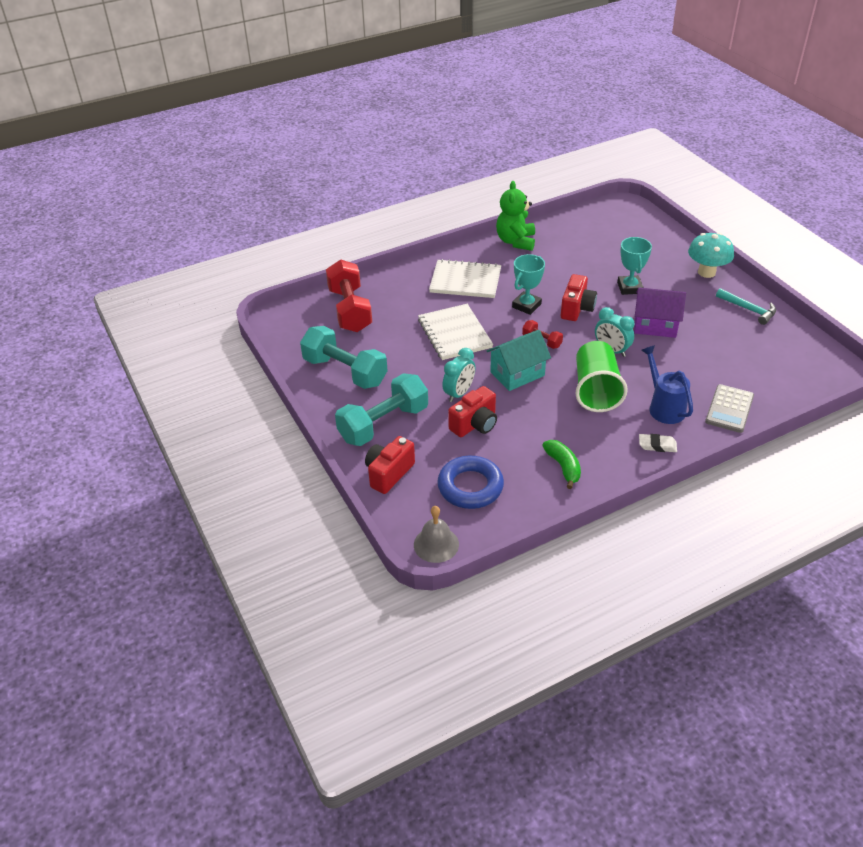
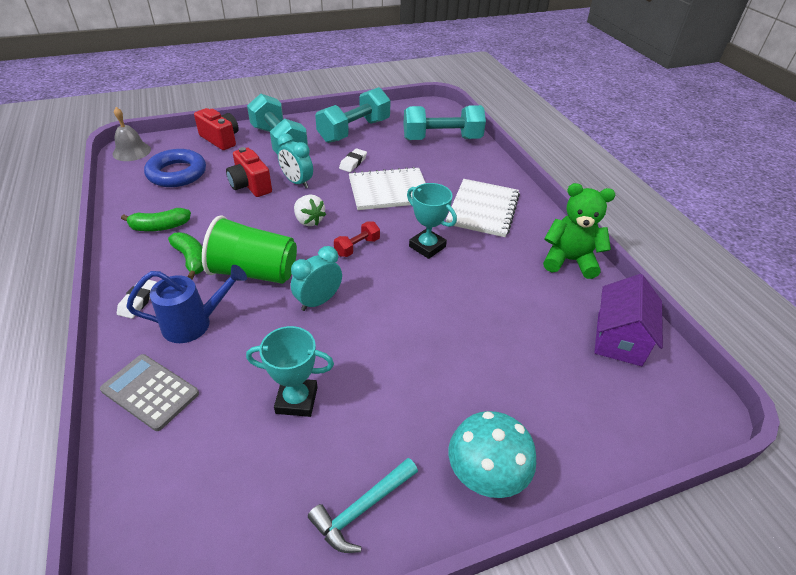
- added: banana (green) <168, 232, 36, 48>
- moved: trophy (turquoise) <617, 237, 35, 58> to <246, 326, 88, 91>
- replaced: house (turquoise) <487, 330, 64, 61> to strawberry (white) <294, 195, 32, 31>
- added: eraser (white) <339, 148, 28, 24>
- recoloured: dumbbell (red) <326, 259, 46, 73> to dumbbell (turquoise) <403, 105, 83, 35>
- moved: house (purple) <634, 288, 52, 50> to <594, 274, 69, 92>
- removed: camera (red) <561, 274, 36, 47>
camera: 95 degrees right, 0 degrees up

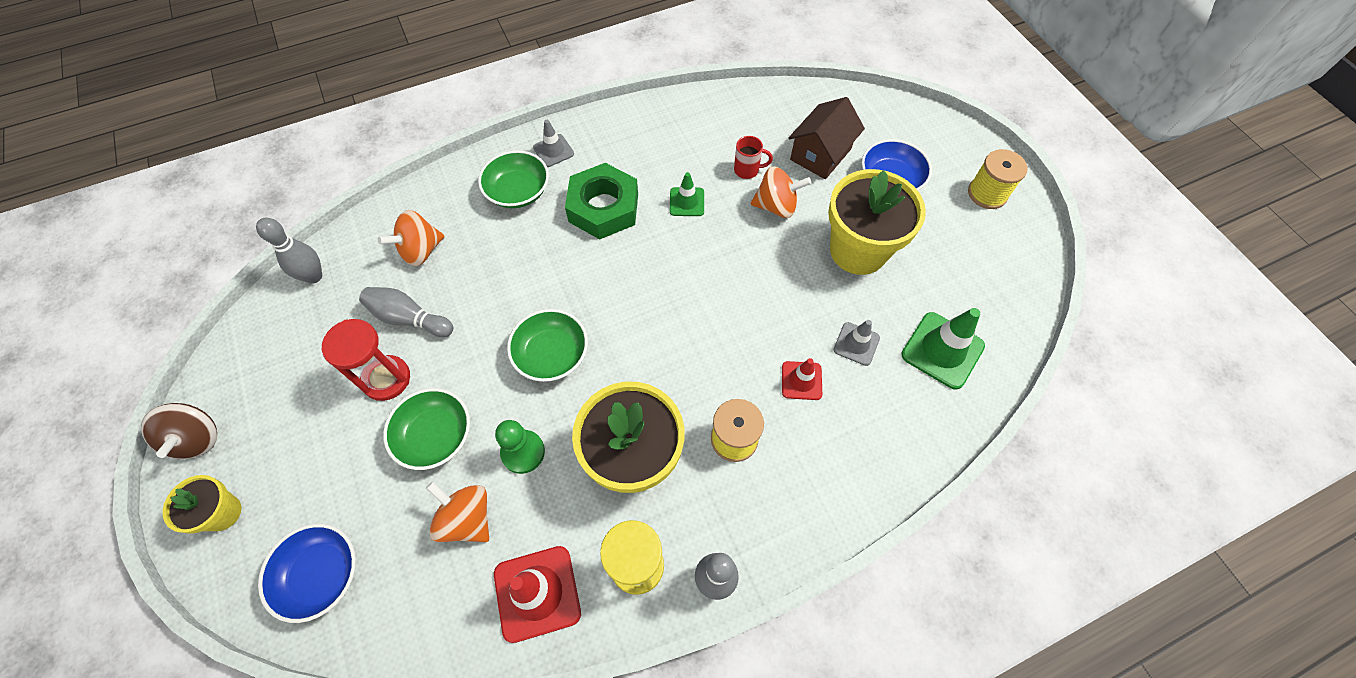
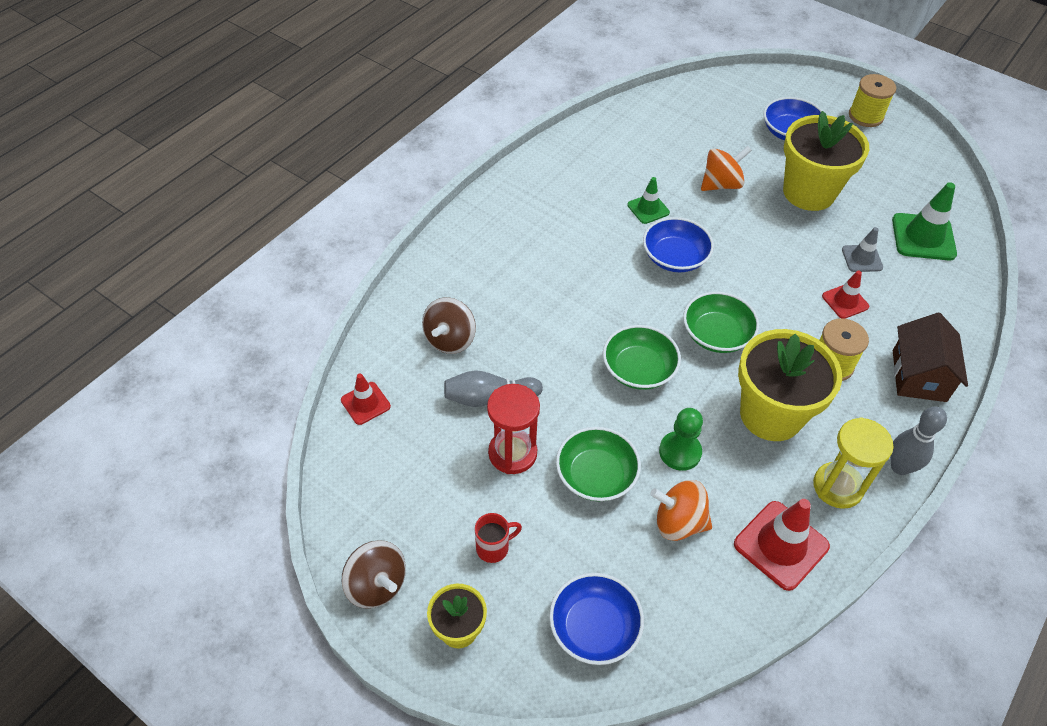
- replaced: bowling pin (grey) <256, 218, 66, 66> to traffic cone (red) <341, 373, 50, 52>
- recoloured: spinning top (orange) <378, 210, 66, 56> to spinning top (brown) <422, 297, 54, 57>
- moved: mug (red) <734, 136, 39, 43> to <475, 513, 47, 50>
- added: bowl (blue) <643, 217, 71, 55>
- moved: bowl (green) <478, 150, 71, 58> to <683, 291, 76, 62>
- moved: house (brown) <788, 97, 77, 82> to <893, 313, 75, 89>
- removed: traffic cone (grey) <533, 120, 41, 47>
- removed: nut (green) <565, 163, 73, 76>
camera: 30 degrees left, 10 degrees down

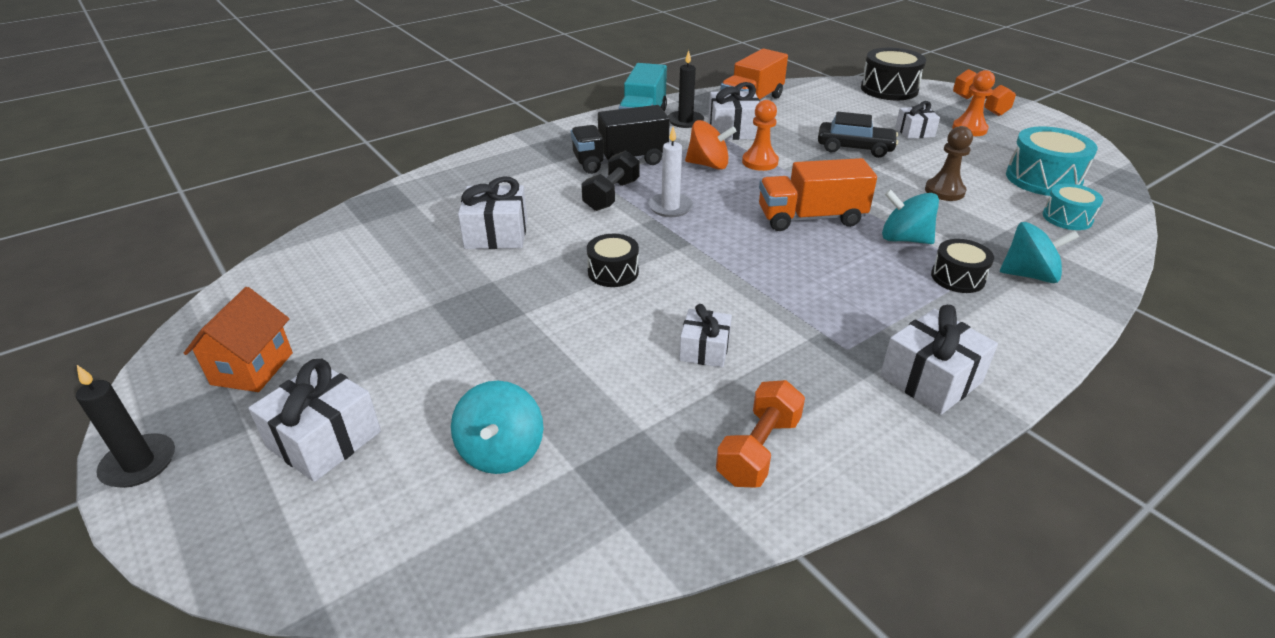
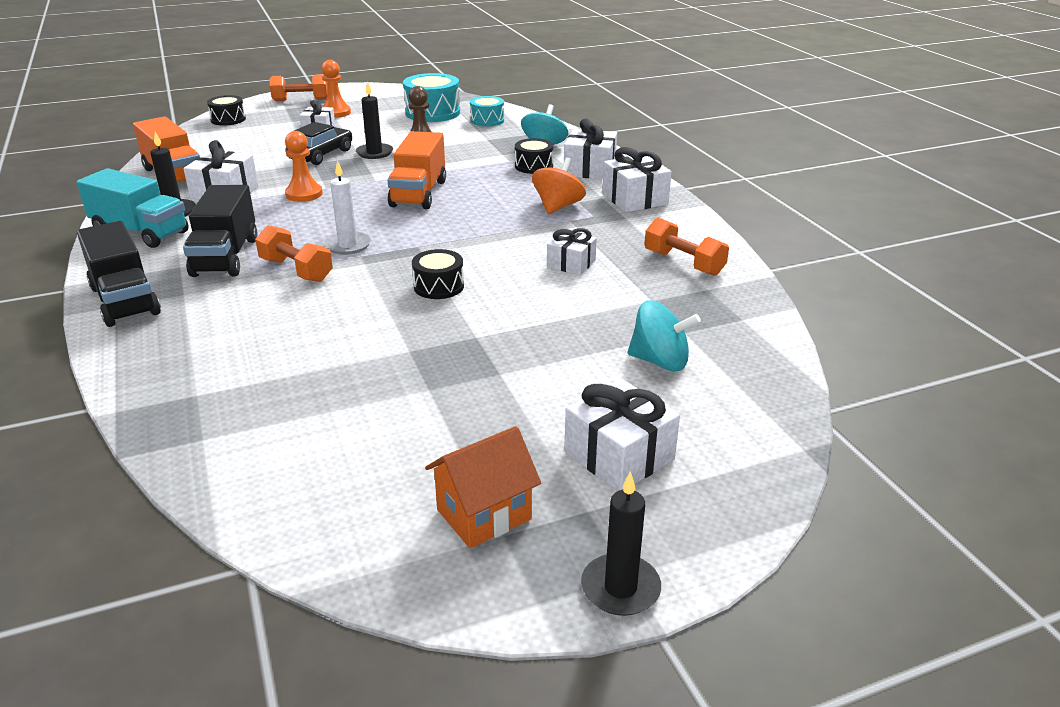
- added: truck (black) <77, 221, 84, 106>
- resized: drum (black) <861, 48, 65, 52> = <207, 95, 39, 31> x0.60
- recoloured: dumbbell (black) <581, 150, 59, 61> to dumbbell (orange) <255, 225, 78, 57>
- added: candle (black) <356, 81, 37, 78>
- turned: house (orange) <184, 287, 109, 105> = <425, 426, 116, 122> 60 degrees counterclockwise
- moved: spinning top (orange) <685, 120, 51, 50> to <532, 158, 54, 56>
- moved: gift (white) <458, 176, 69, 73> to <564, 119, 53, 60>
- removed: spinning top (turquoise) <882, 189, 57, 55>
camera: 75 degrees left, 5 degrees down

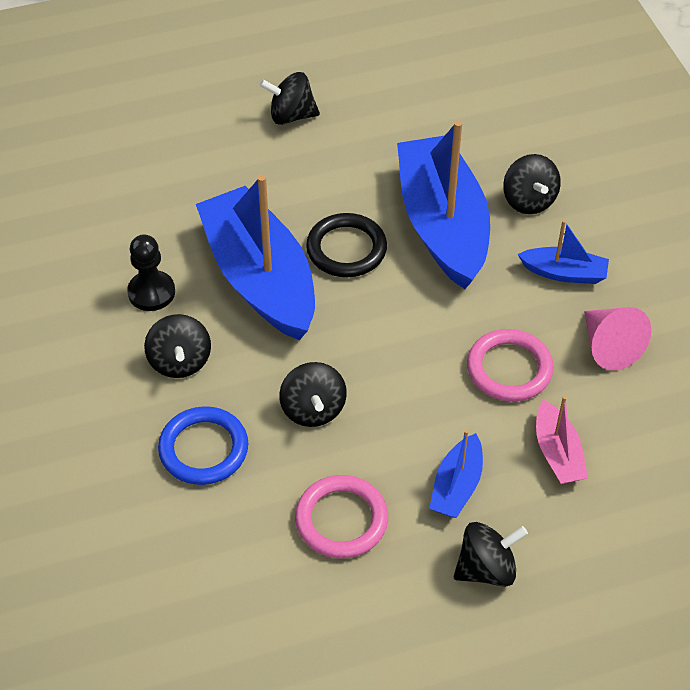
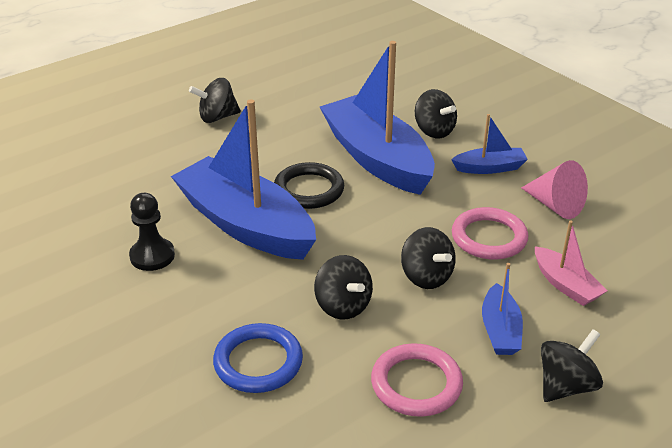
- moved: spinning top (black) <144, 314, 67, 64> to <401, 227, 55, 62>
camera: 20 degrees left, 15 degrees down

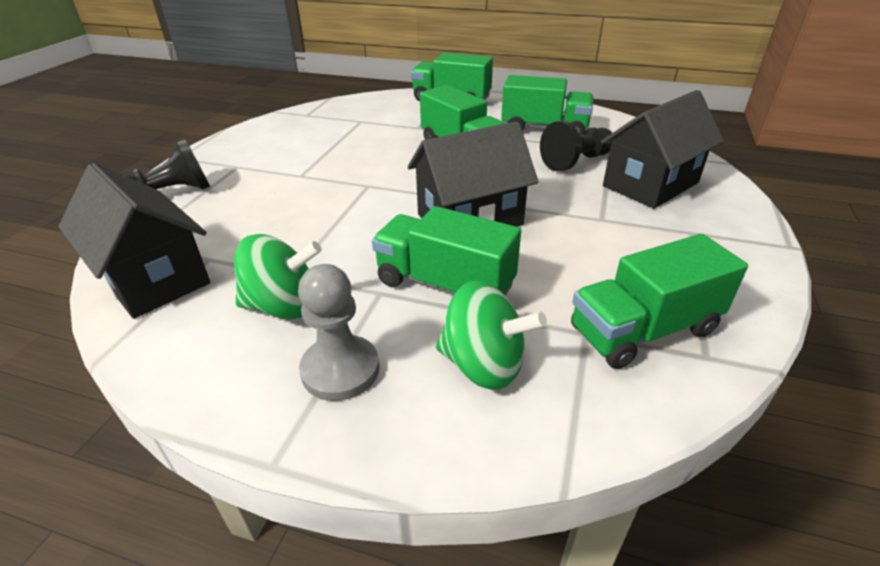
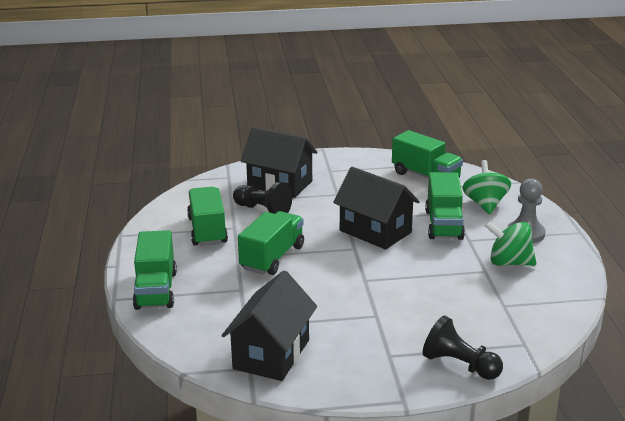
- moved: house (black) <58, 163, 152, 156> to <222, 271, 95, 110>
- turned: spinning top (green) <234, 234, 88, 86> = <485, 221, 51, 45> 45 degrees counterclockwise
camera: 115 degrees left, 10 degrees down

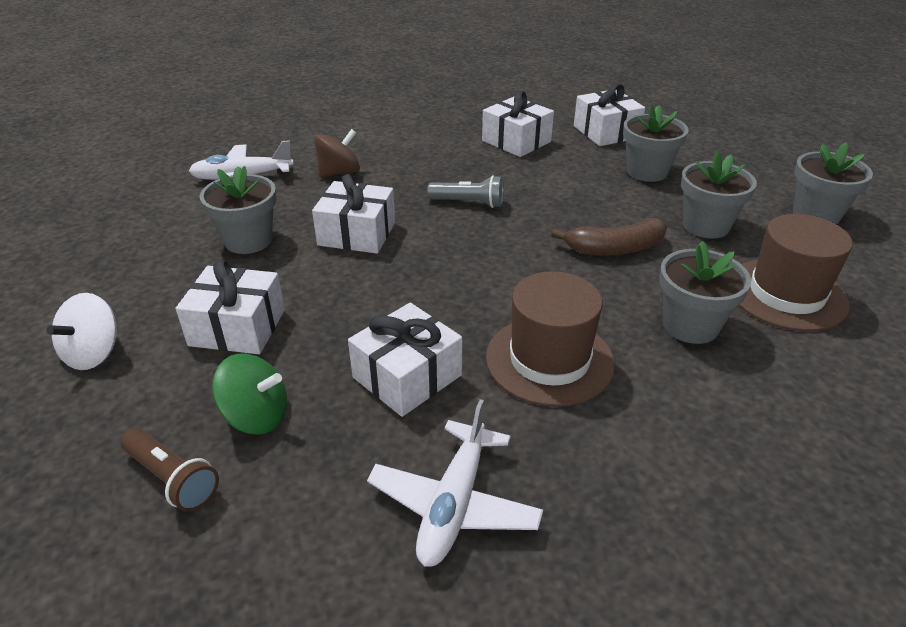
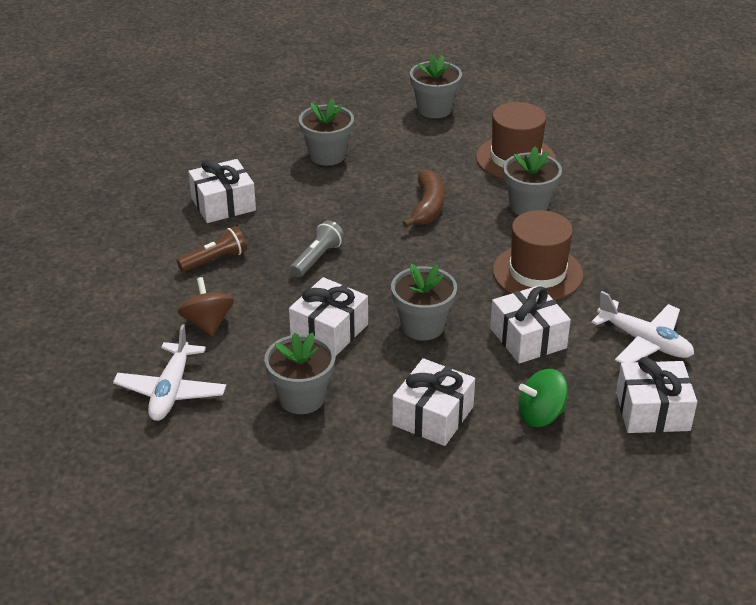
- moved: flashlight (brown) <121, 428, 98, 84> to <176, 226, 71, 46>
- moved: flower pot (grey) <681, 151, 76, 88> to <391, 264, 66, 76>
- turned: spinning top (green) <212, 354, 75, 81> = <518, 369, 50, 58> 135 degrees counterclockwise
- moved: gift (white) <574, 83, 71, 63> to <616, 357, 81, 76>
- removed: spinning top (white) <47, 293, 70, 77>
camera: 70 degrees left, 0 degrees up

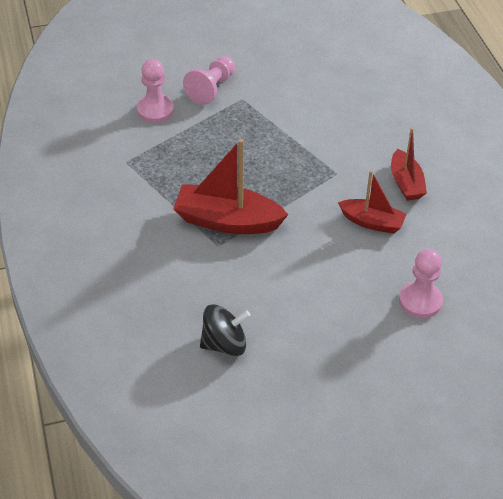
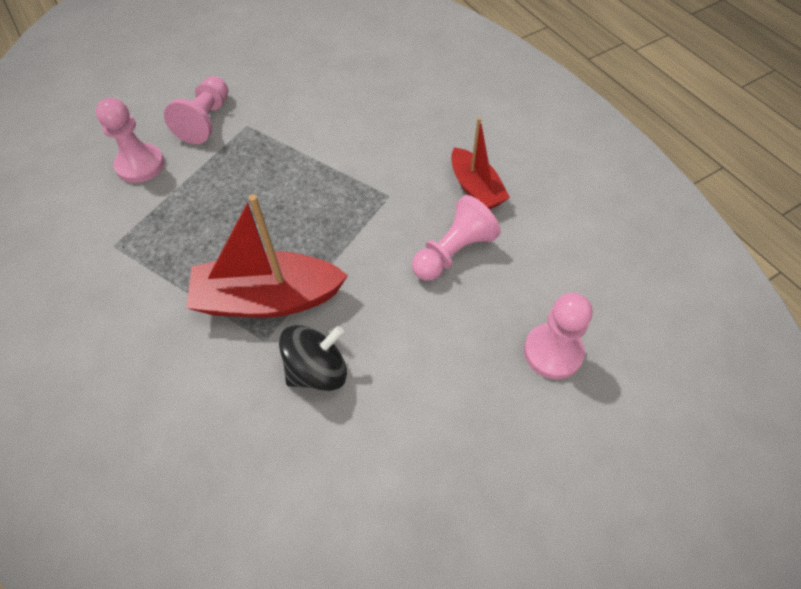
- moved: spinning top (black) <200, 304, 51, 52> to <279, 325, 68, 66>
- replaced: boat (red) <338, 170, 69, 64> to pawn (pink) <412, 195, 89, 86>
camera: 15 degrees left, 10 degrees up

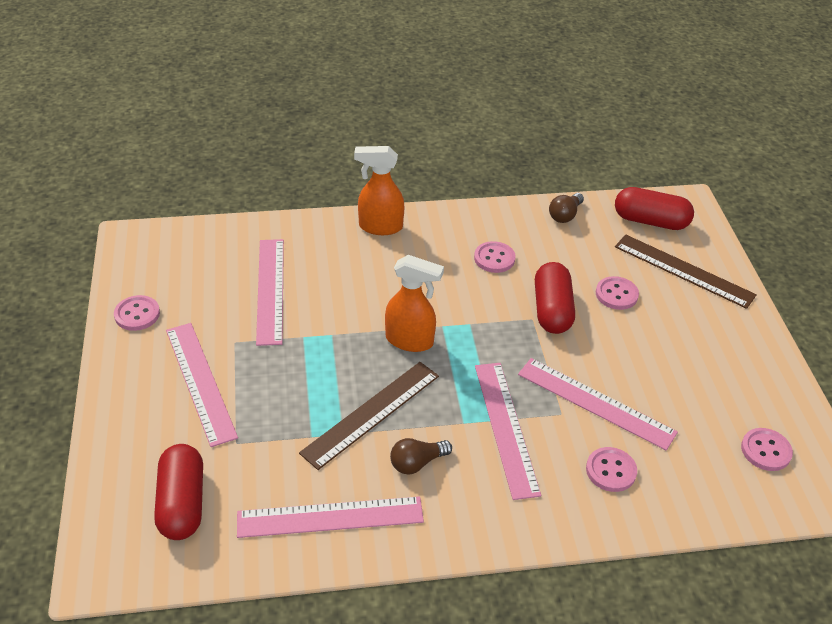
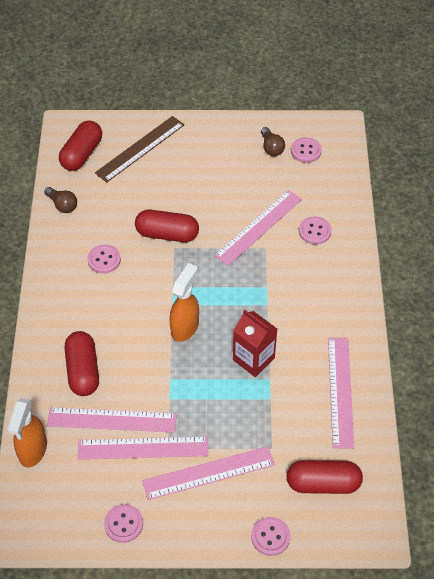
- moved: spray bottle (orange) <354, 146, 50, 89> to <7, 398, 40, 70>
- added: capsule (red) <64, 331, 35, 65>
- moved: ruler (pink) <475, 363, 66, 137> to <77, 436, 131, 24>
- replaced: ruler (brown) <299, 362, 140, 108> to carton (red) <233, 309, 44, 68>
- moved: button (pink) <596, 276, 43, 34> to <251, 517, 40, 39>
- moved: light bulb (brown) <390, 438, 62, 37> to <261, 127, 24, 29>
camera: 80 degrees left, 10 degrees up

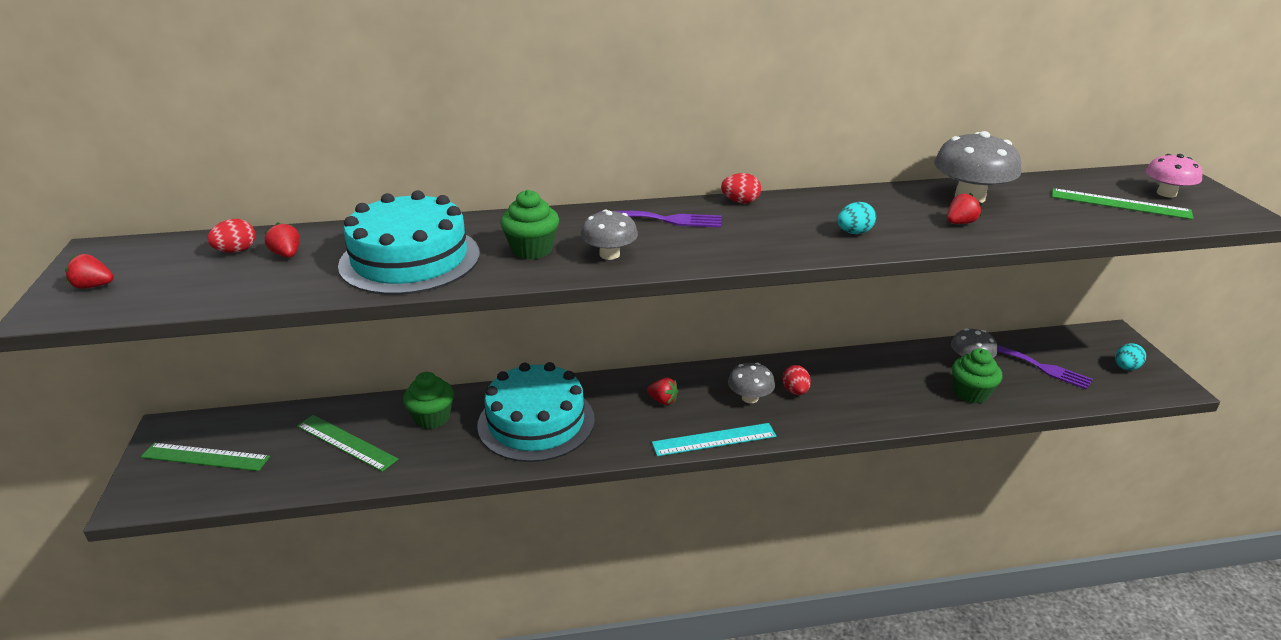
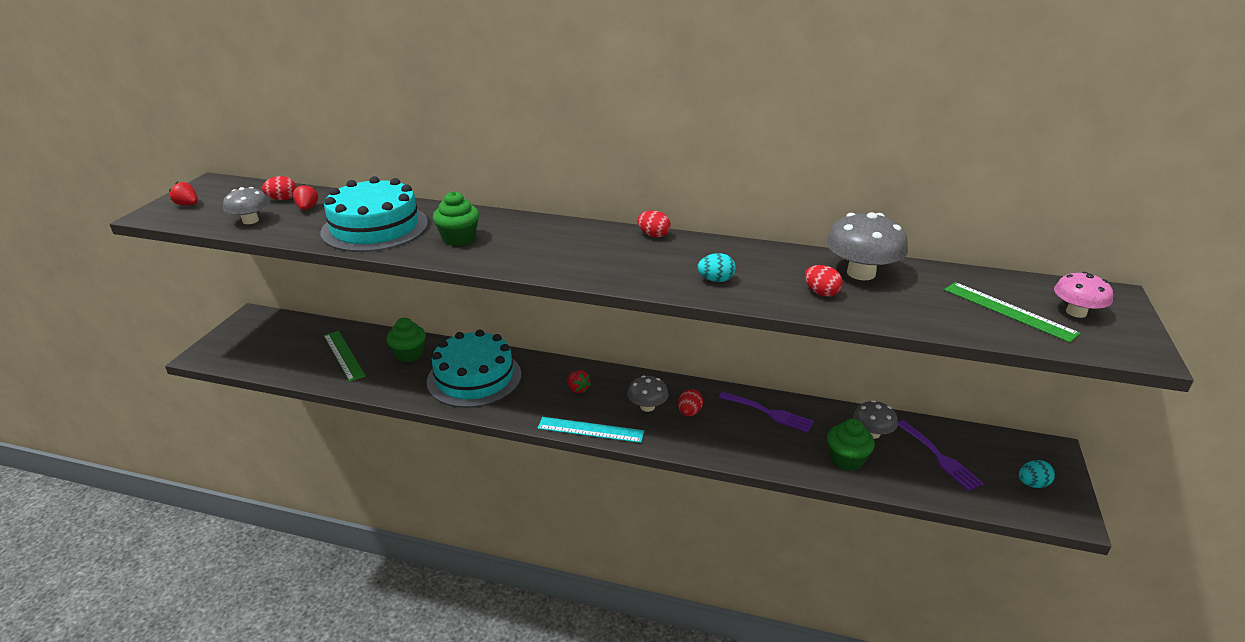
- moved: mushroom (grey) <581, 209, 57, 51> to <223, 187, 46, 37>
- moved: fork (purple) <599, 211, 122, 17> to <719, 392, 95, 41>
- replaced: strawberry (red) <947, 193, 34, 31> to egg (red) <805, 265, 38, 32>
- removed: ruler (green) <141, 443, 129, 28>
camera: 25 degrees right, 0 degrees up

